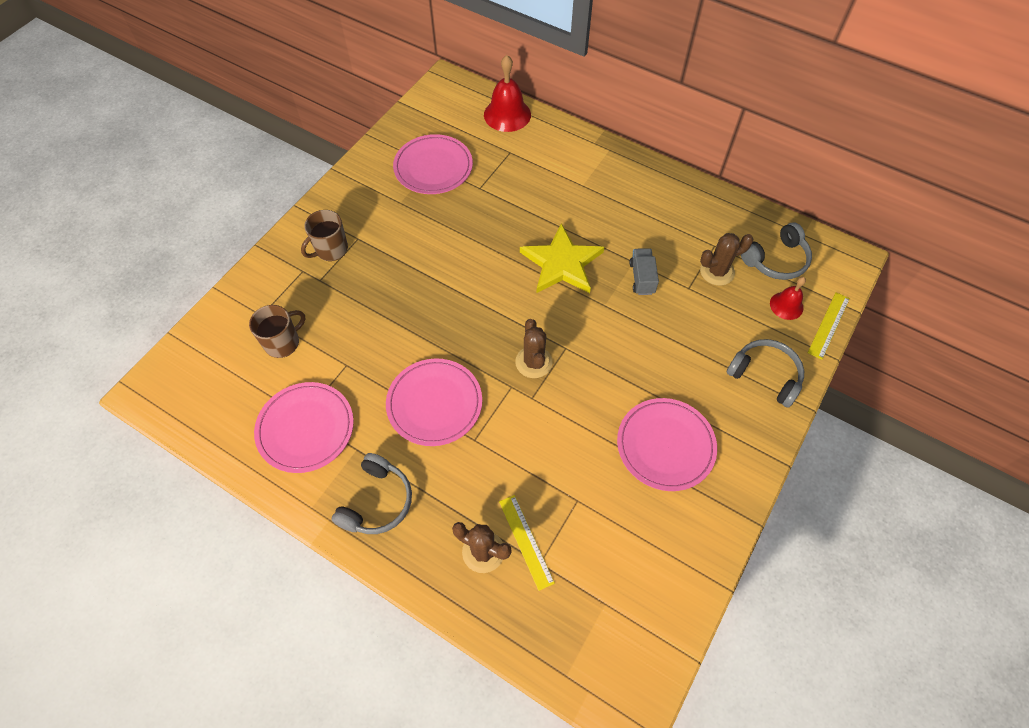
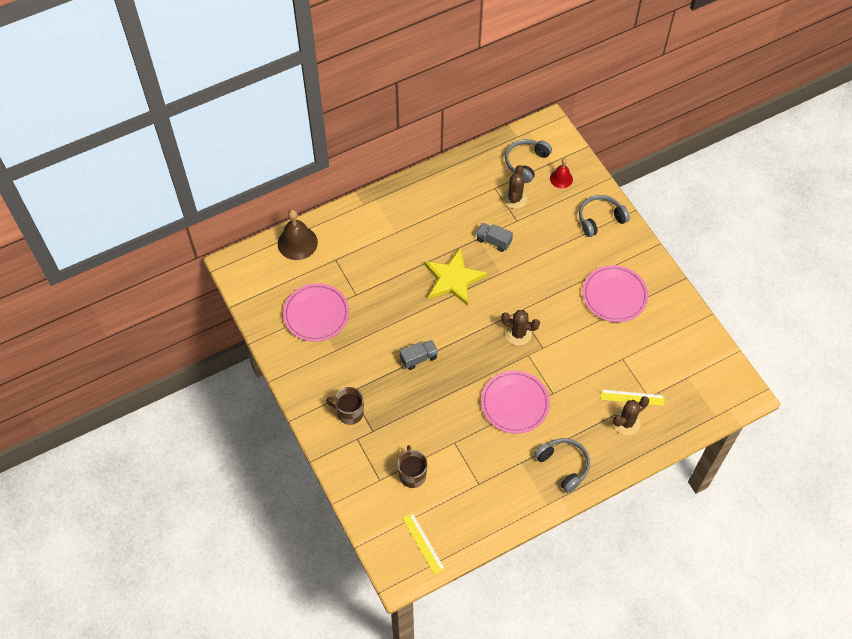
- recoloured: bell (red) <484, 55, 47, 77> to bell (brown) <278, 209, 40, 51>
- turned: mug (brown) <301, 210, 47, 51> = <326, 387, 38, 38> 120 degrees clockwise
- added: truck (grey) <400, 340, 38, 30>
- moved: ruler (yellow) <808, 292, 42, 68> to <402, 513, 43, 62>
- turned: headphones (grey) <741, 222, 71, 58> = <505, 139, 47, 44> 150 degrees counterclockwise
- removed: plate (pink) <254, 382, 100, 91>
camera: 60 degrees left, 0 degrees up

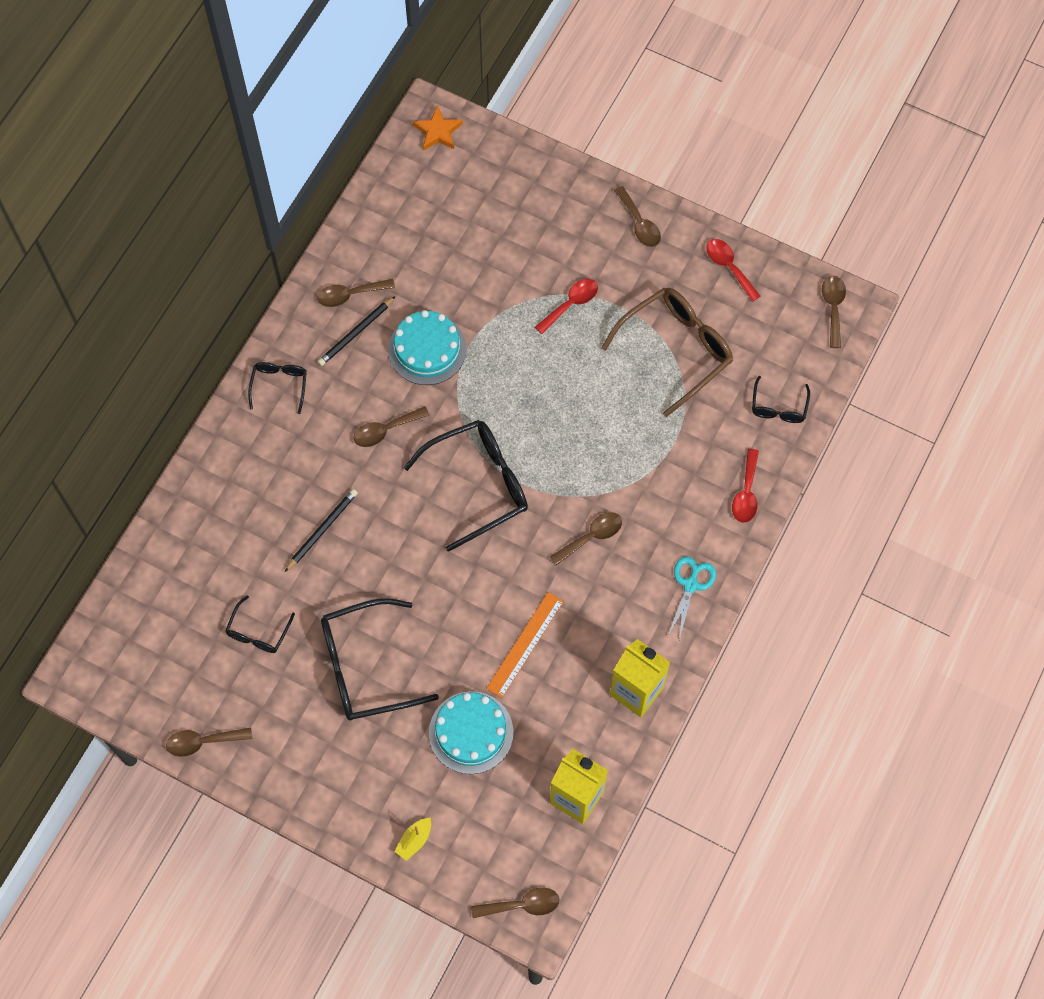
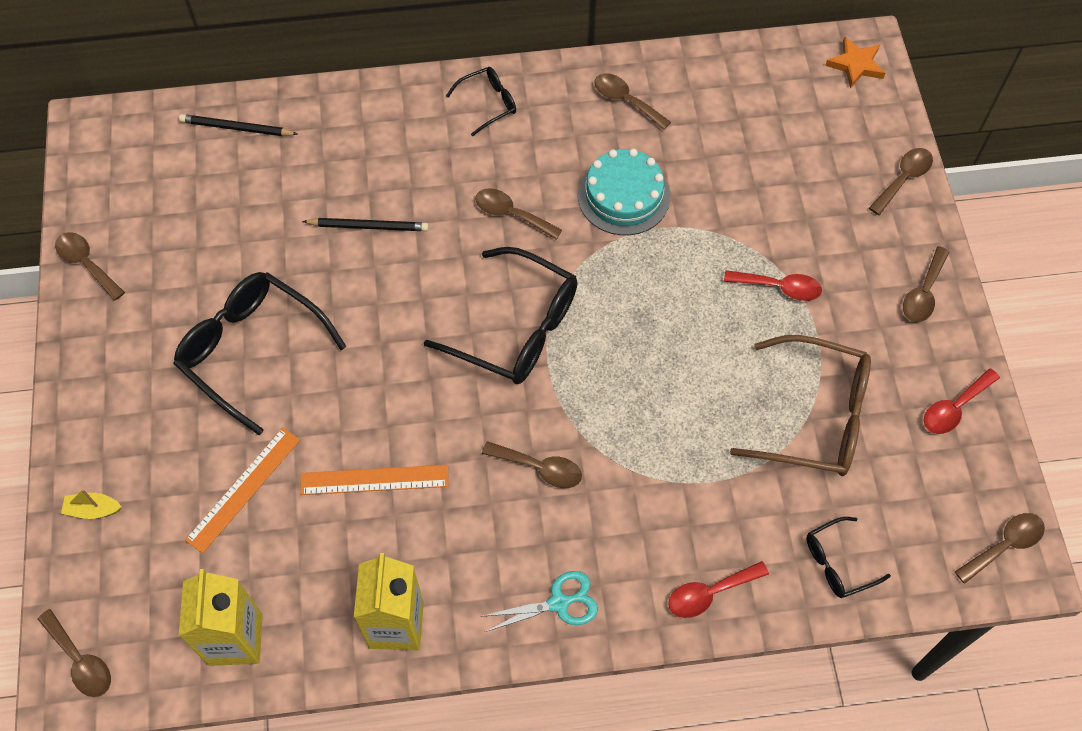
- moved: pencil (black) <318, 296, 77, 70> to <179, 114, 118, 22>
- replaced: cake (turquoise) <429, 691, 84, 83> to ruler (orange) <185, 428, 115, 125>
- added: spoon (brown) <869, 148, 64, 67>
- turned: spoon (red) <706, 239, 55, 63> = <924, 368, 76, 66> 150 degrees counterclockwise
- removed: glasses (black) <225, 595, 70, 58>
camera: 55 degrees right, 5 degrees down

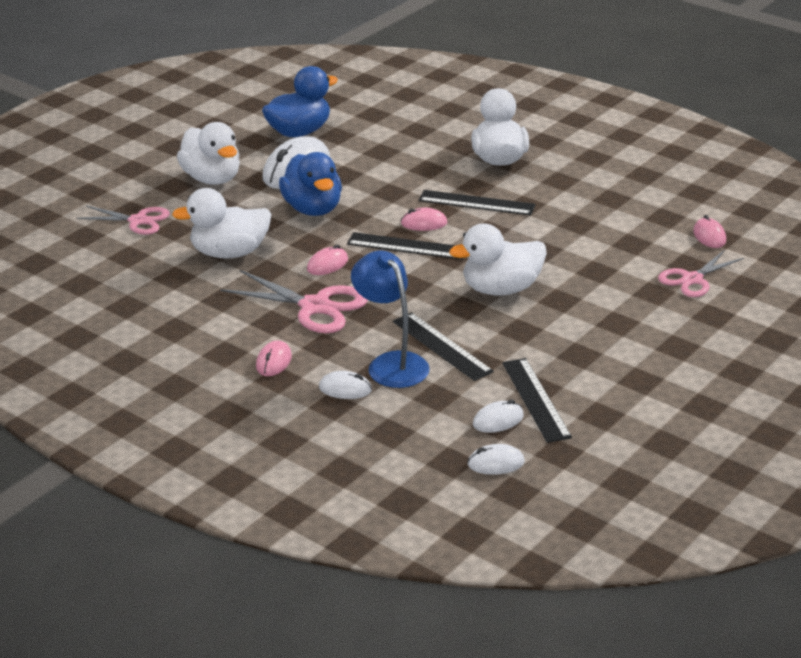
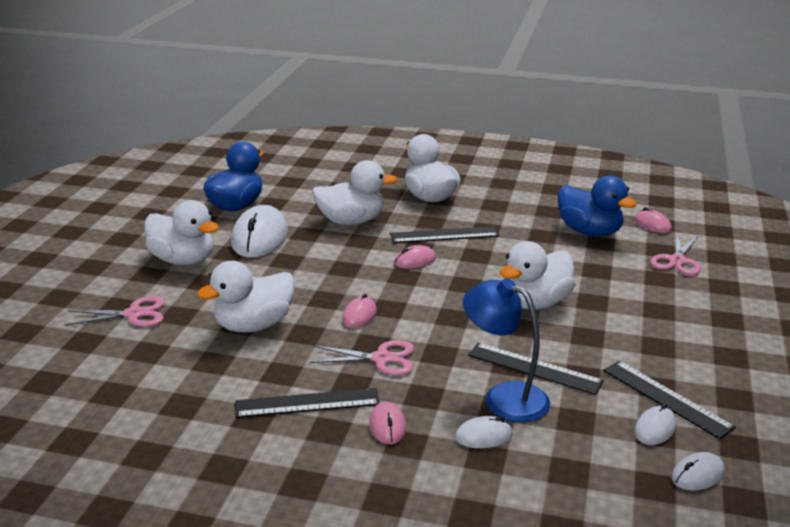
- moved: ruler (black) <347, 232, 117, 28> to <235, 388, 145, 30>
- resized: scissors (pink) <220, 270, 148, 63> = <310, 340, 104, 35> x0.67
- added: duck (white) <312, 160, 85, 65>
- moved: duck (blue) <279, 152, 63, 64> to <558, 176, 79, 61>
camera: 25 degrees left, 5 degrees down

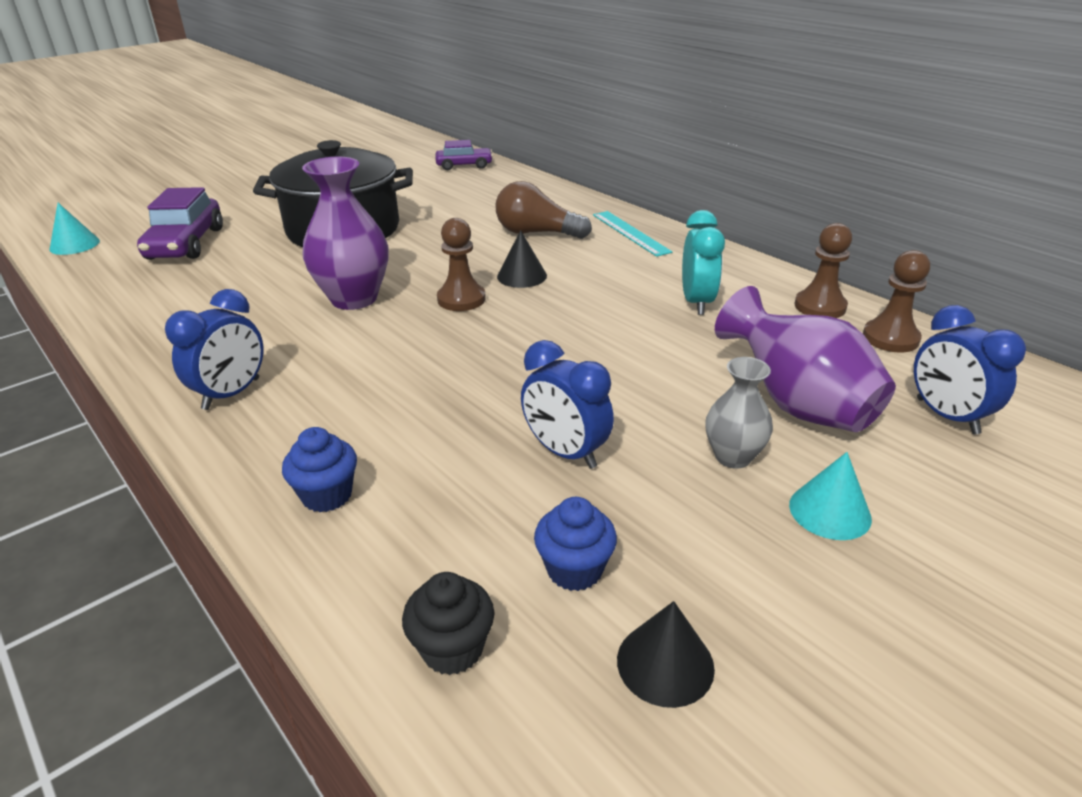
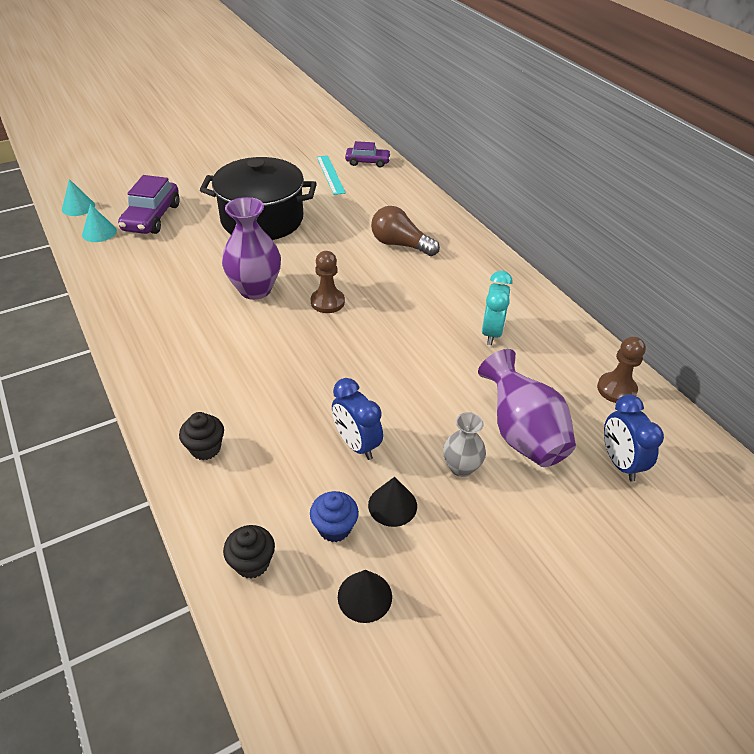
- moved: cone (turquoise) <789, 452, 83, 88> to <82, 204, 35, 38>
- recoloured: cupcake (blue) <282, 427, 75, 85> to cupcake (black) <179, 412, 45, 48>
- moved: ruler (turquoise) <593, 211, 79, 46> to <317, 155, 29, 40>
- moved: cone (black) <497, 230, 50, 58> to <368, 477, 49, 50>
- removed: clock (blue) <165, 289, 98, 121>
- removed: pawn (brown) <794, 223, 58, 95>
camera: 10 degrees right, 10 degrees up

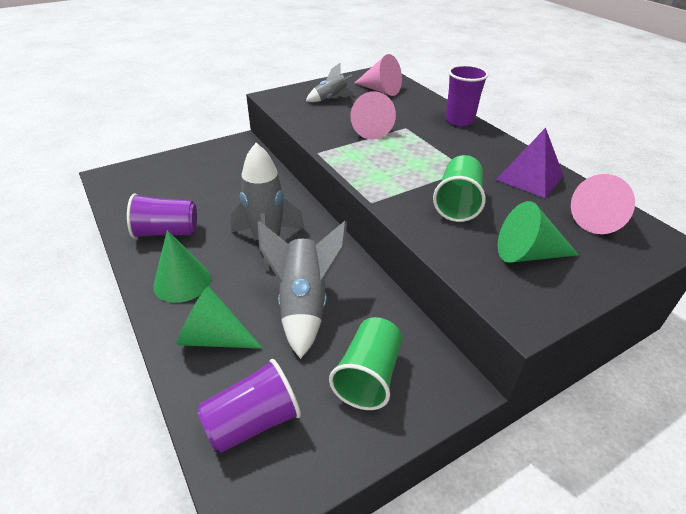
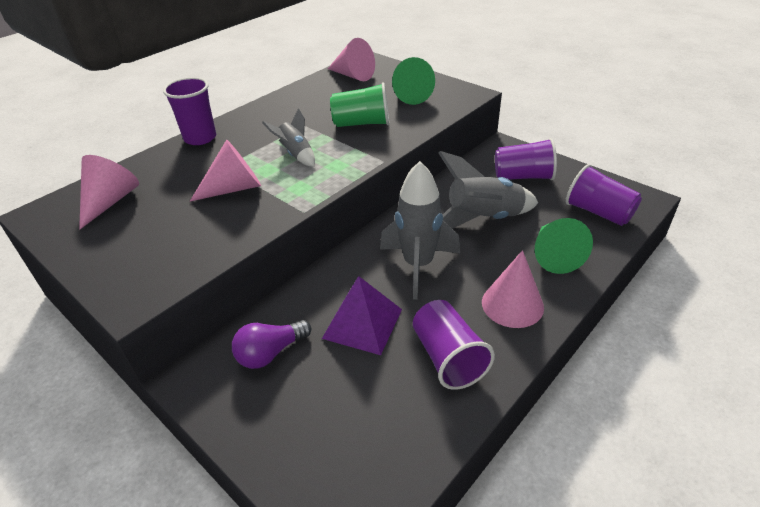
- added: light bulb (purple) <232, 320, 79, 49>
- moved: rocket (grey) <306, 63, 49, 39> to <262, 108, 53, 59>
- moved: pyramid (purple) <496, 128, 68, 70> to <322, 276, 80, 79>
- recoloured: cone (green) <153, 230, 58, 73> to cone (pink) <482, 250, 62, 78>
- recoloured: cup (green) <329, 317, 73, 93> to cup (purple) <495, 138, 62, 42>
camera: 105 degrees left, 0 degrees up

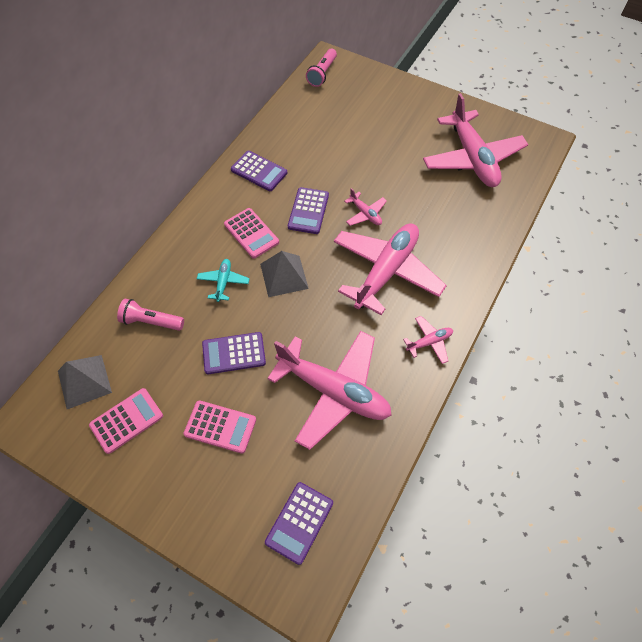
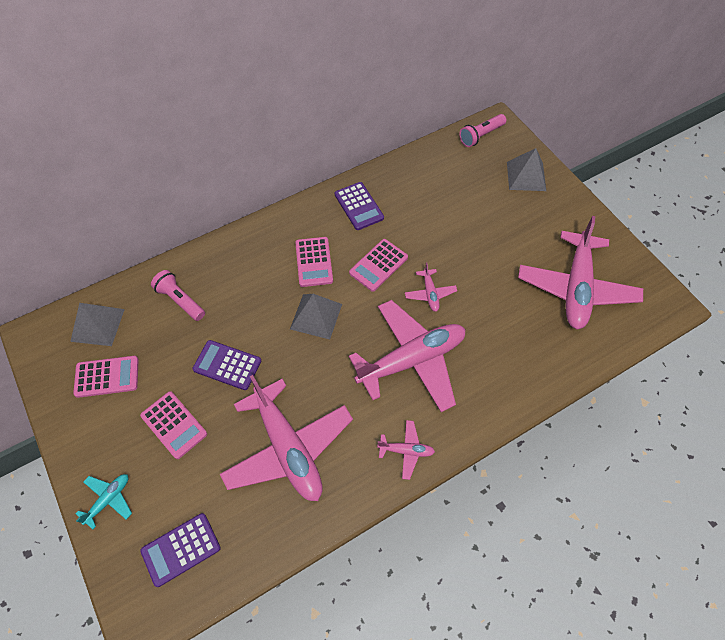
- moved: plane (turquoise) <197, 259, 53, 43> to <76, 474, 56, 55>
- recoloured: calculator (purple) <288, 187, 41, 47> to calculator (pink) <349, 239, 59, 53>
- added: pyramid (grey) <507, 148, 39, 43>
camera: 30 degrees right, 0 degrees up

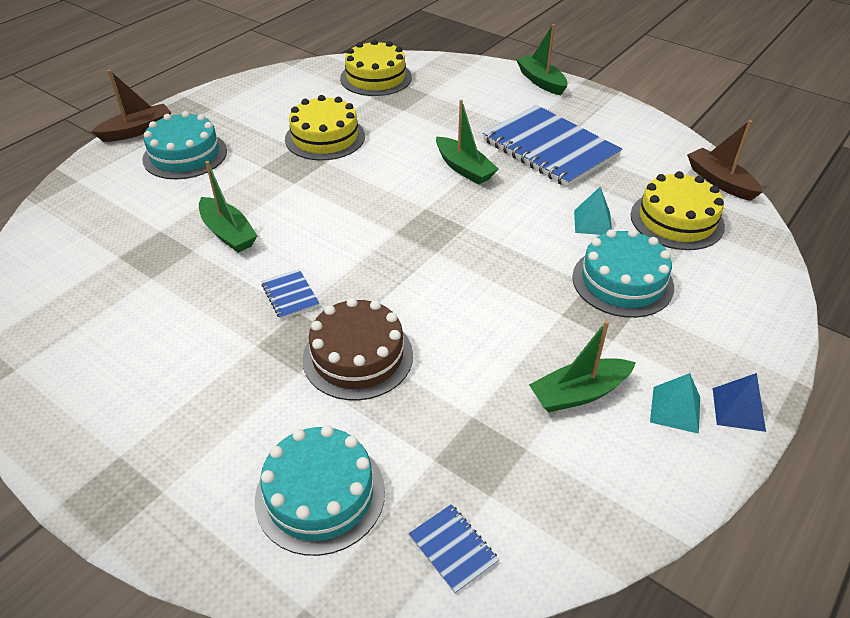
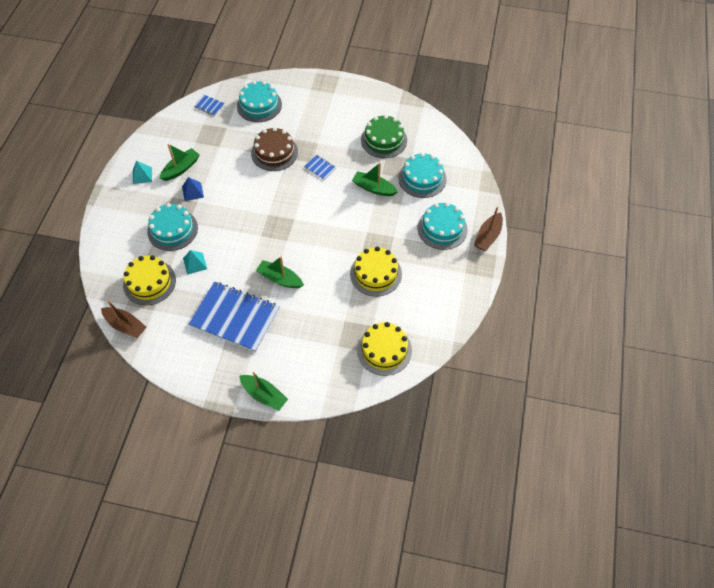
- moved: pyramid (blue) <713, 373, 53, 59> to <182, 177, 22, 24>
- added: cake (green) <361, 115, 46, 43>
- added: cake (turquoise) <398, 153, 48, 45>
camera: 155 degrees right, 15 degrees up

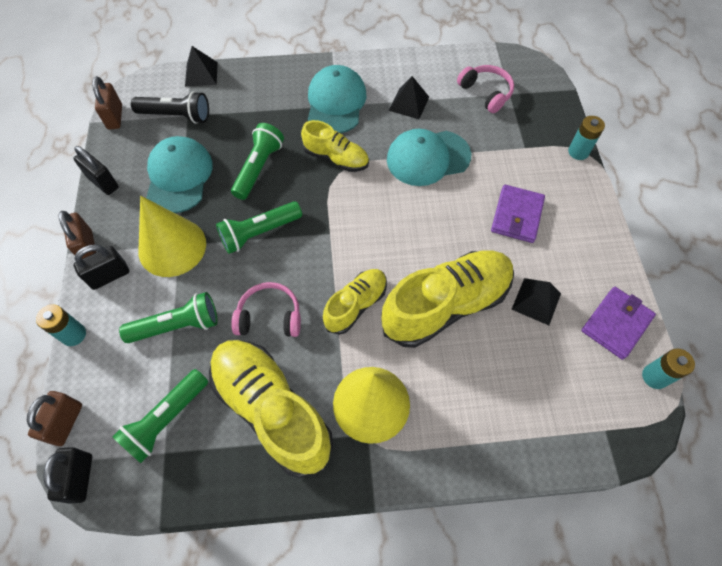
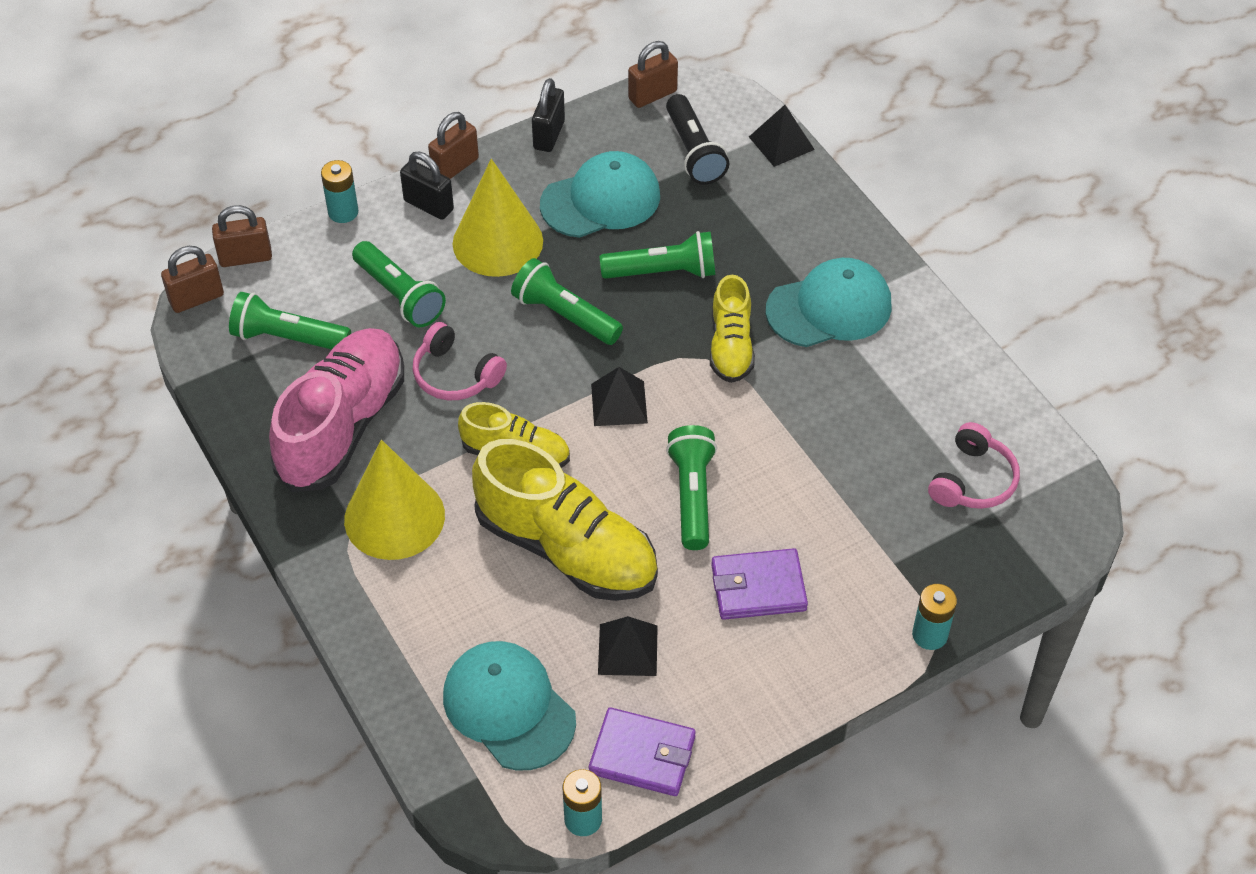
- recoloured: padlock (black) <43, 447, 49, 57> to padlock (brown) <161, 246, 63, 67>
- recoloured: shoe (yellow) <209, 340, 124, 138> to shoe (pink) <269, 328, 135, 164>
- turned: headphones (pink) <231, 282, 70, 55> = <413, 322, 94, 78> 150 degrees clockwise
- moved: cap (turquoise) <387, 129, 85, 57> to <443, 641, 133, 130>
- moved: pyramid (black) <389, 76, 40, 43> to <591, 367, 57, 59>
- added: flashlight (green) <666, 425, 51, 125>
camera: 65 degrees right, 10 degrees down

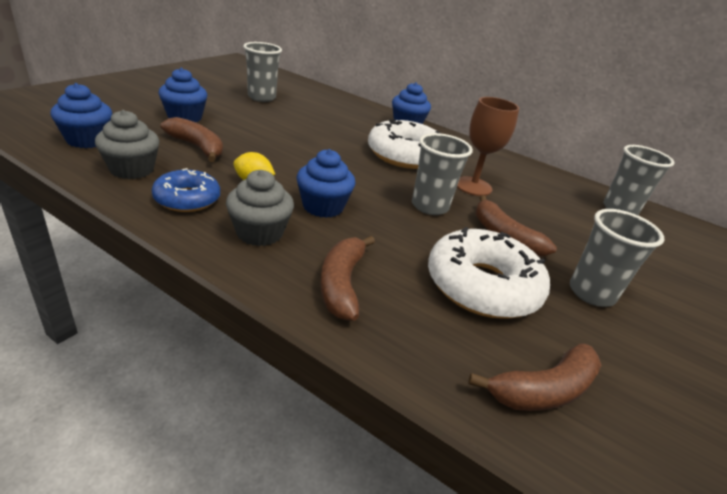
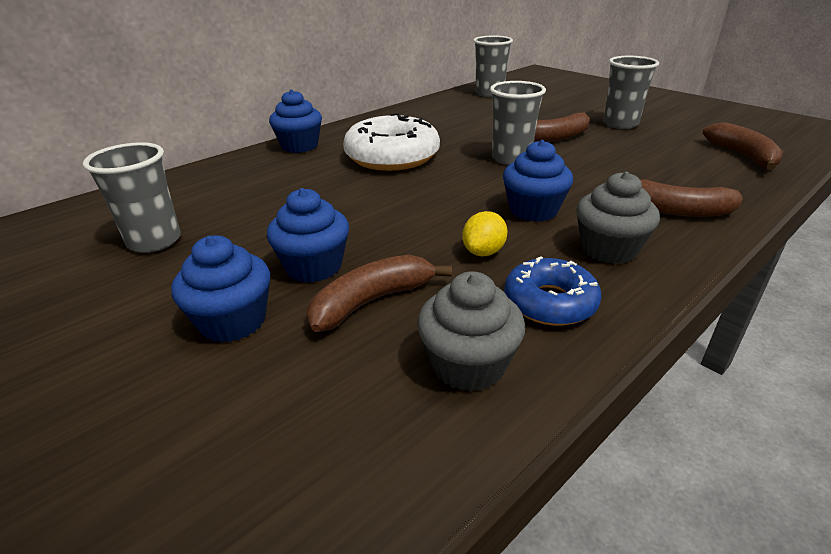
- moved: cupcake (blue) <50, 83, 62, 65> to <267, 188, 82, 95>
- removed: donut (white) <428, 227, 122, 92>
- removed: goblet (brown) <457, 97, 62, 99>
camera: 70 degrees left, 0 degrees up

